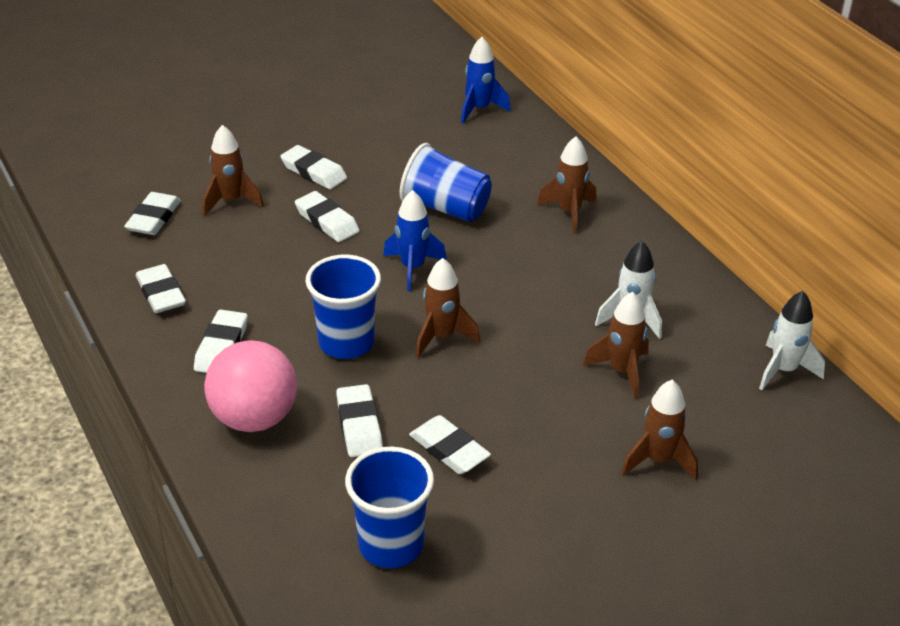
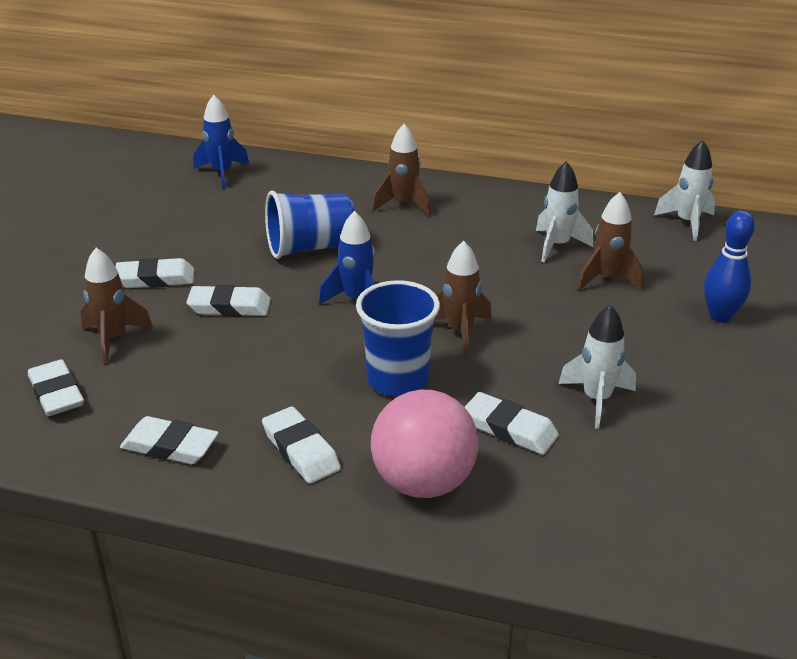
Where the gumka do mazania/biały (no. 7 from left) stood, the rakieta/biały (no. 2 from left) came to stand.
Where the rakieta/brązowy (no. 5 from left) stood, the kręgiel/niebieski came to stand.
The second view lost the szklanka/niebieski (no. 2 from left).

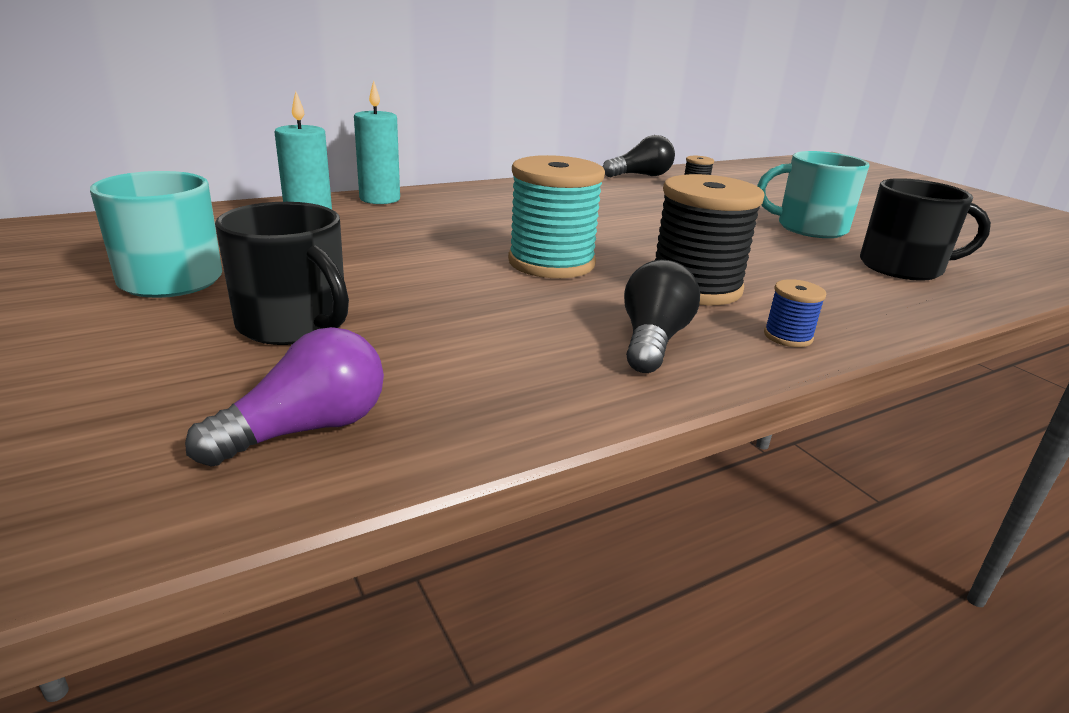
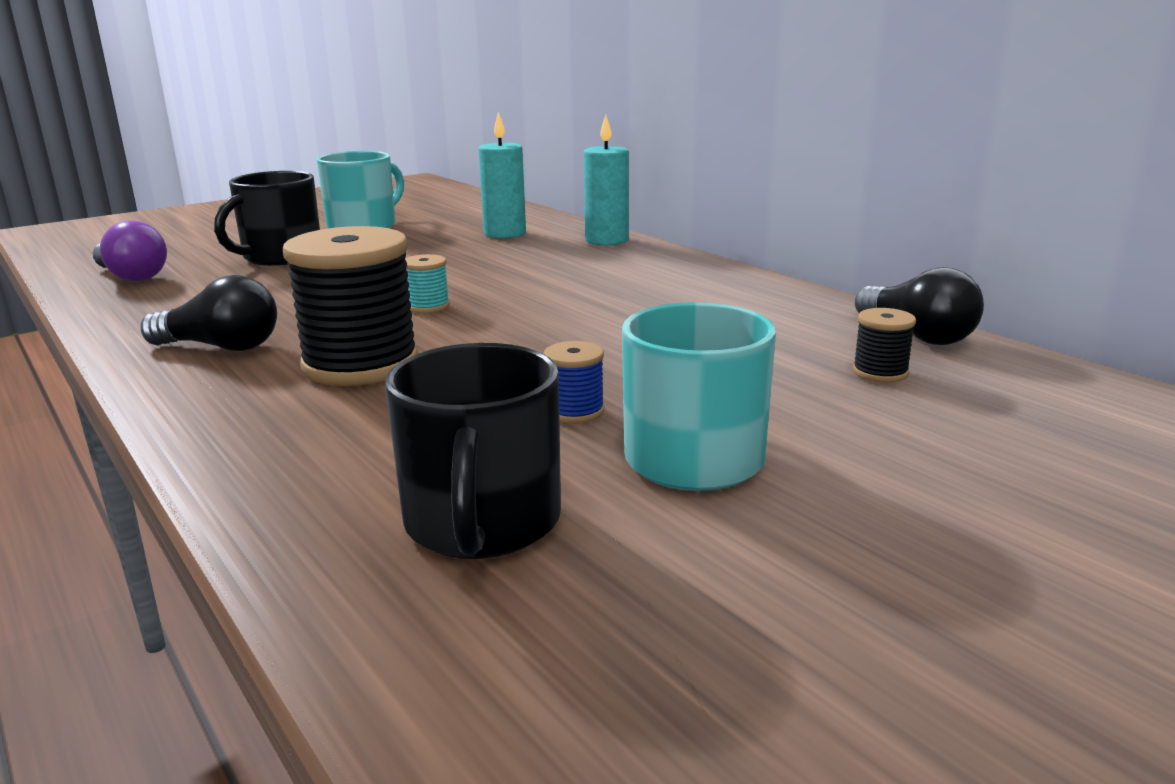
The size of the szpulka/turkusowy changed by a factor of 0.45.
The szpulka/niebieski ended up elsewhere.

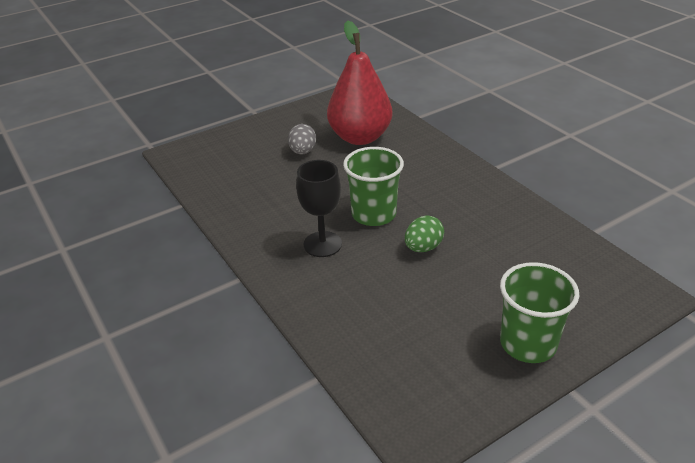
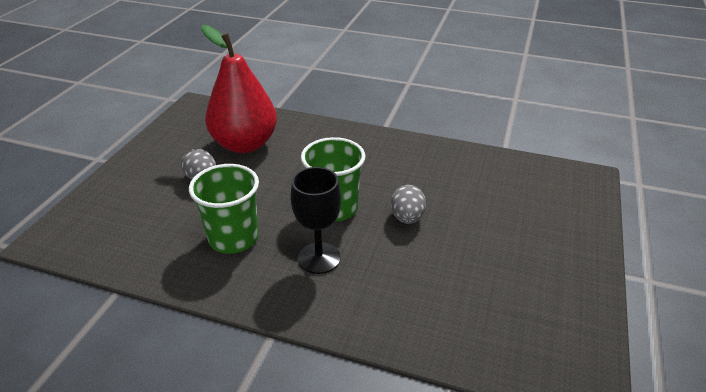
The szklanka/zielony (no. 2 from left in the first image) ended up elsewhere.
What was the jajko/zielony turned into the jajko/szary (no. 2 from left).

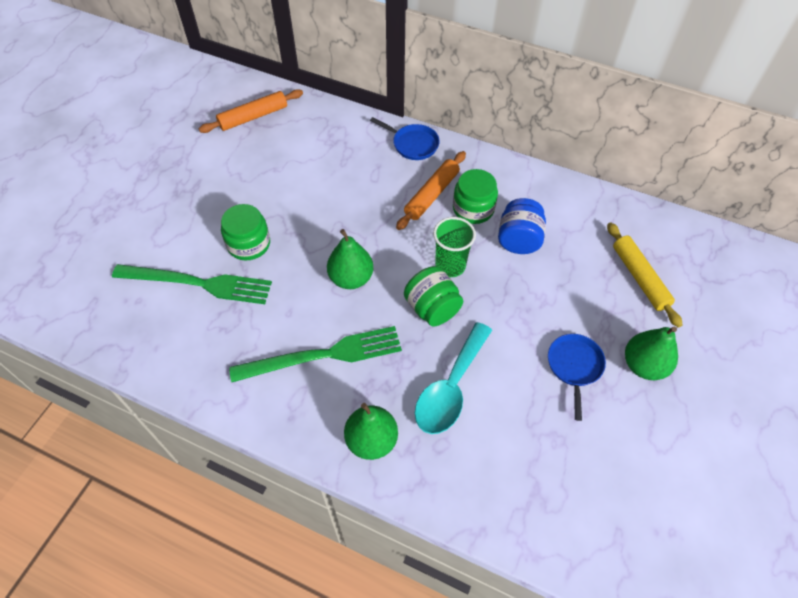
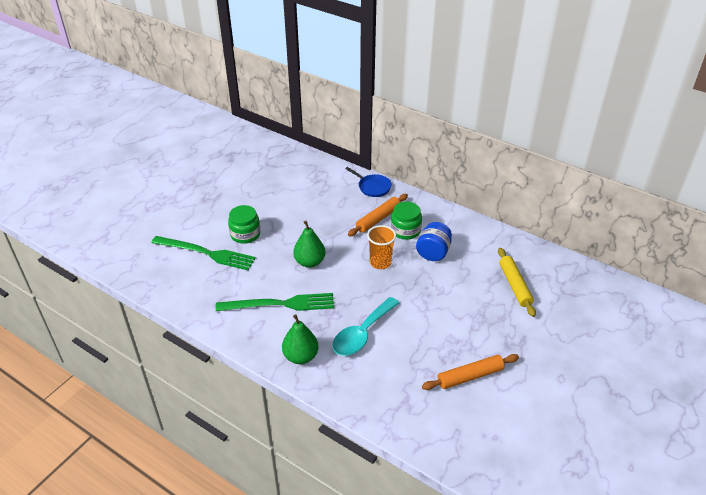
What was the szklanka/zielony turned into the szklanka/pomarańczowy.
The wałek do ciasta/pomarańczowy (no. 1 from left in the first image) ended up elsewhere.
The second view lost the słoik/zielony (no. 2 from left).
The second view lost the patelnia/niebieski (no. 2 from left).
The second view lost the gruszka/zielony (no. 3 from left).

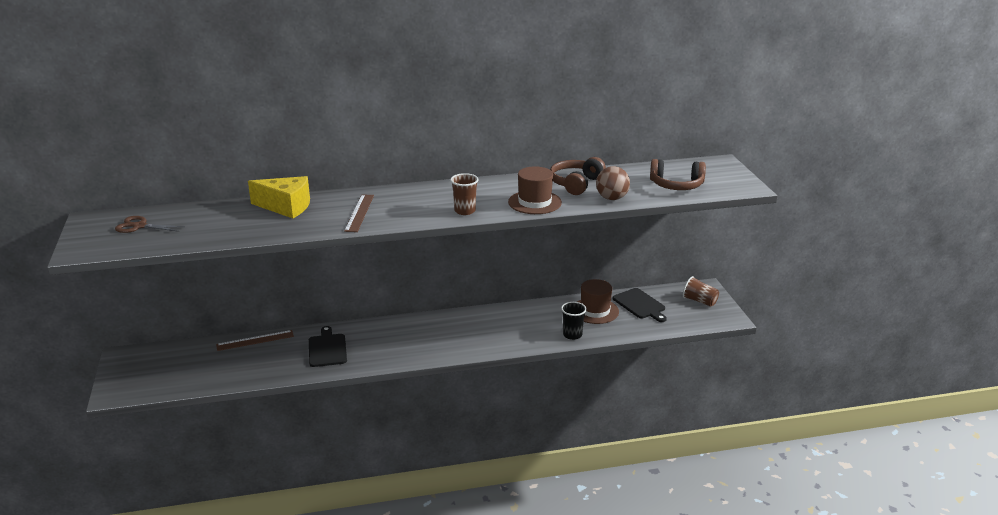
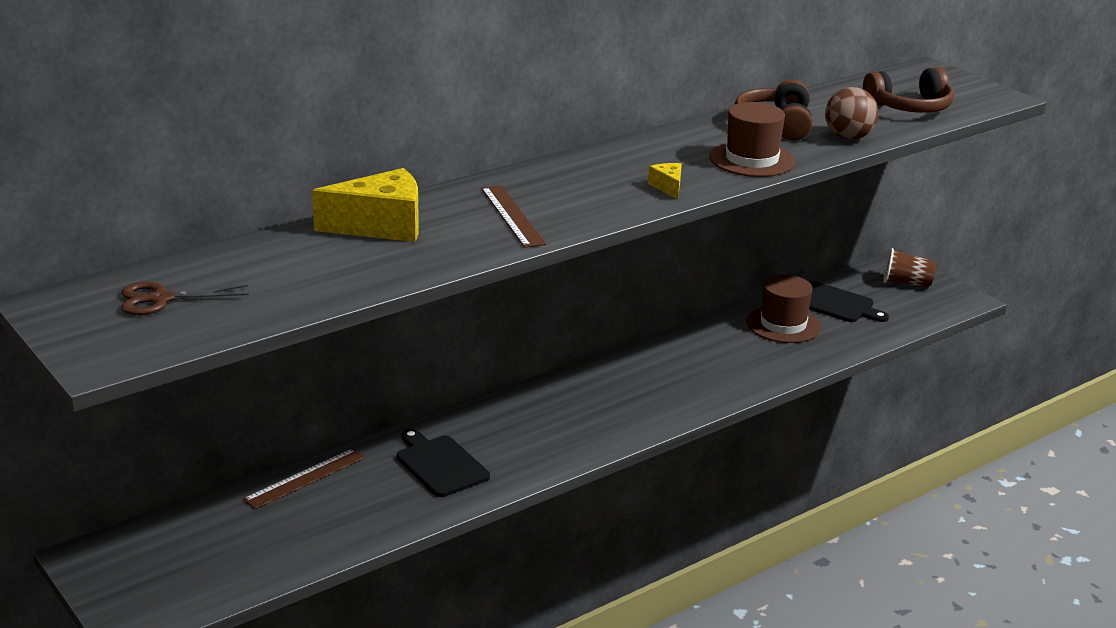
Where the szklanka/brązowy (no. 1 from left) stood, the ser/żółty (no. 2 from left) came to stand.
The second view lost the szklanka/czarny.

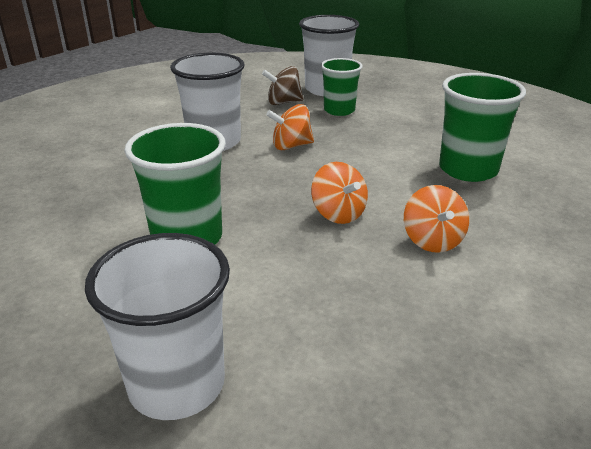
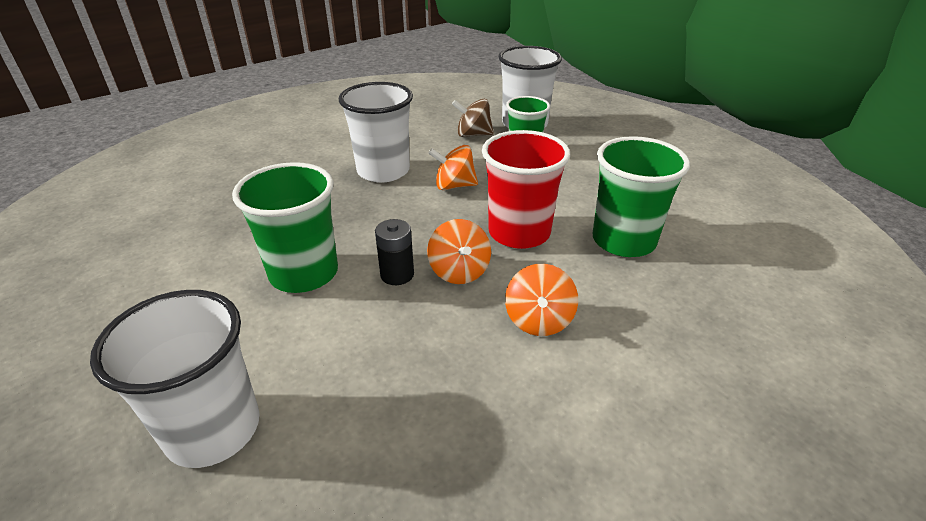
The second view gained the bateria/czarny.
The second view gained the szklanka/czerwony.

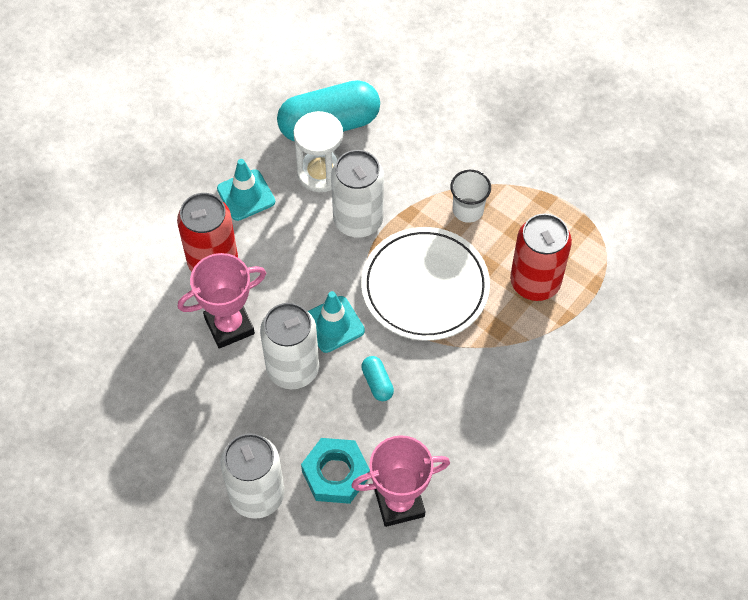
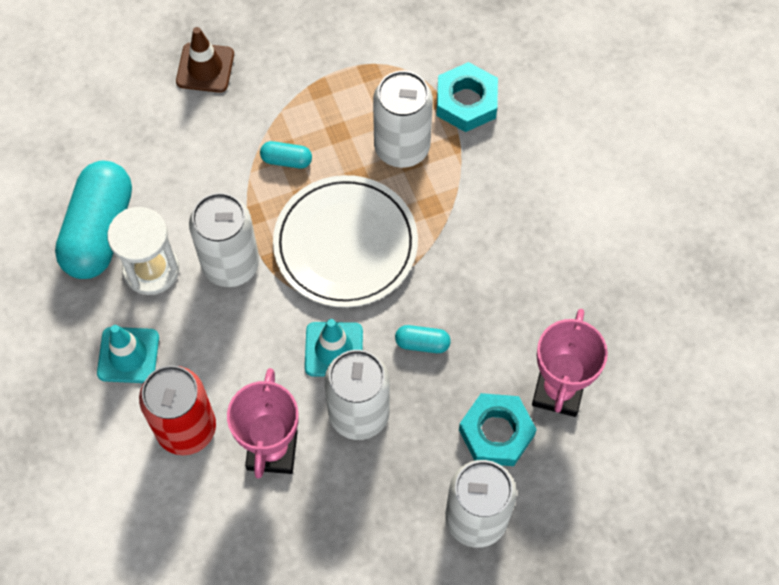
The second view gained the pachołek/brązowy.
Where the szklanka/biały stood, the kapsułka/turkusowy (no. 2 from left) came to stand.
What was the puszka/czerwony (no. 2 from left) turned into the puszka/biały (no. 3 from left).
The second view gained the nakrętka/turkusowy (no. 1 from left).

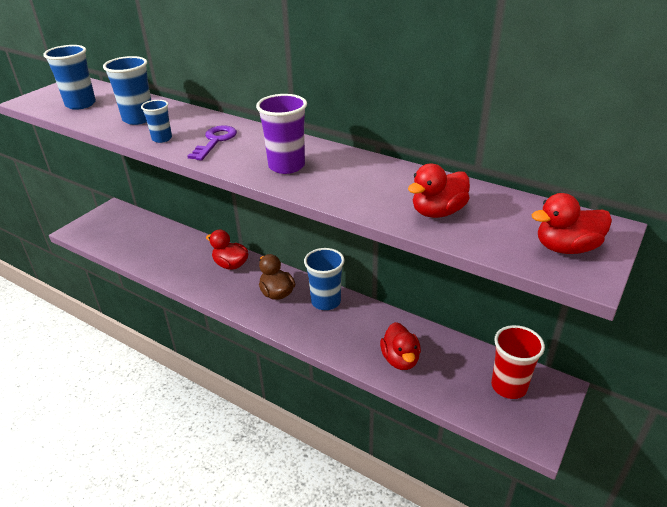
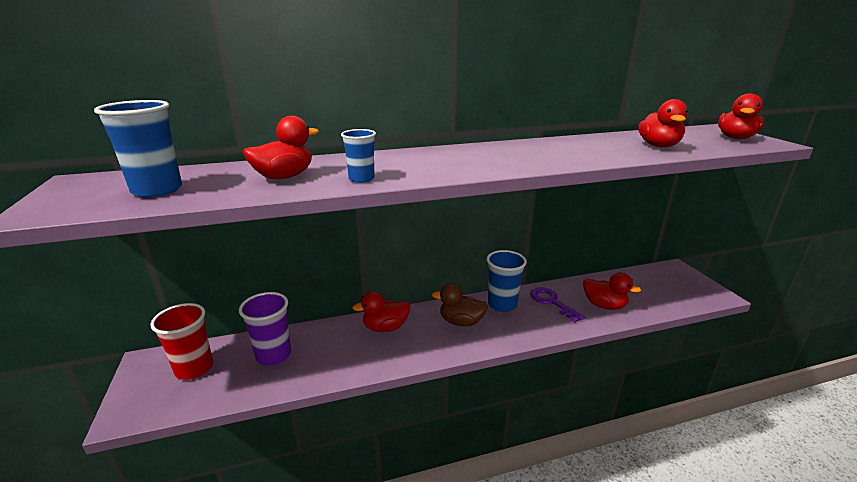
The szklanka/czerwony ended up elsewhere.
The szklanka/fioletowy ended up elsewhere.
Where the szklanka/niebieski (no. 2 from left) stood, the kaczka/czerwony (no. 1 from left) came to stand.
The klucz/fioletowy ended up elsewhere.

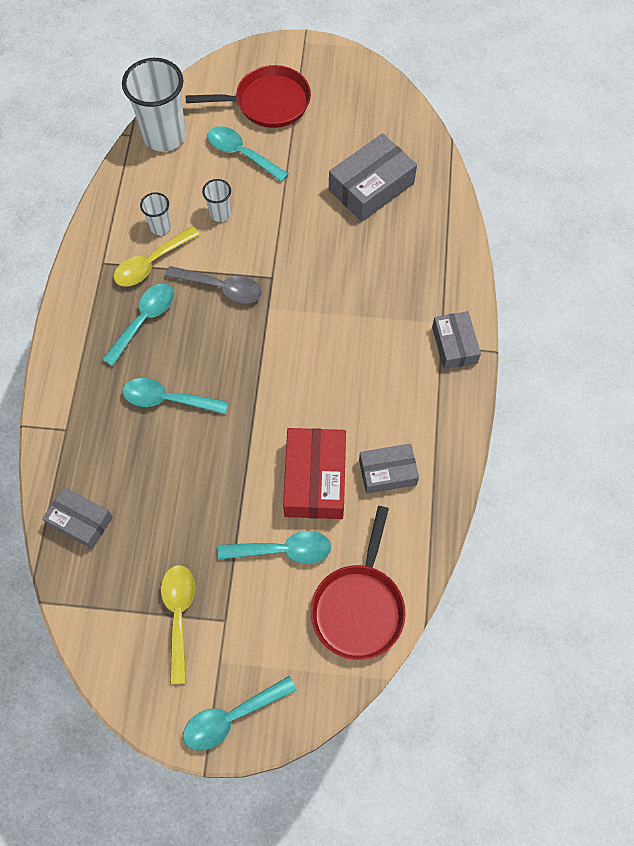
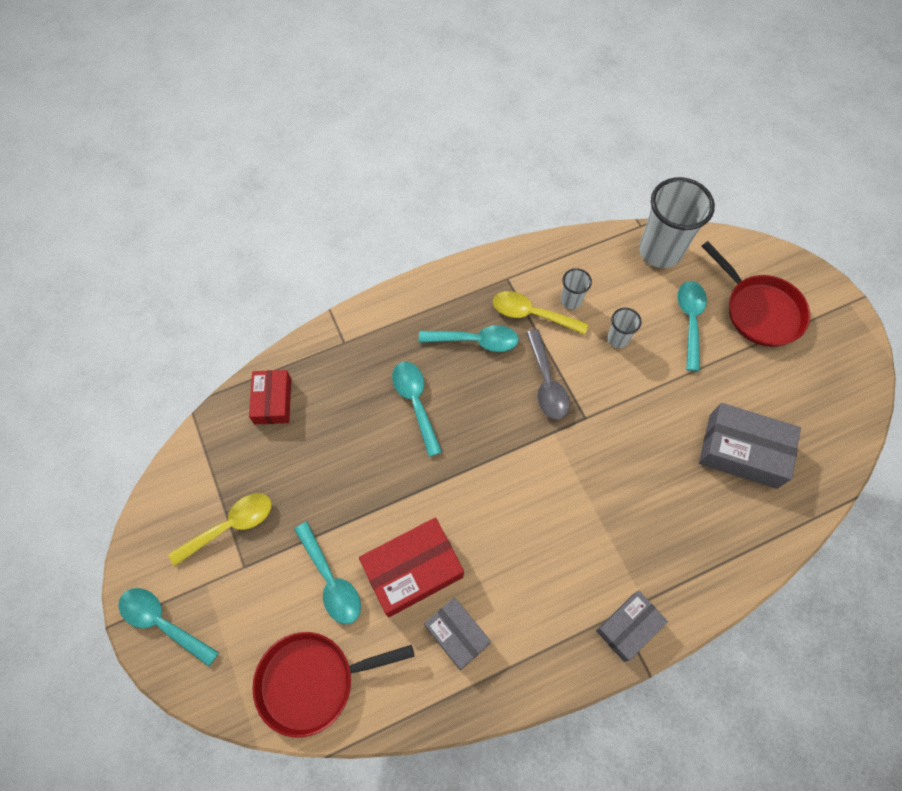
What was the pudełko/szary (no. 1 from left) turned into the pudełko/czerwony (no. 1 from left).

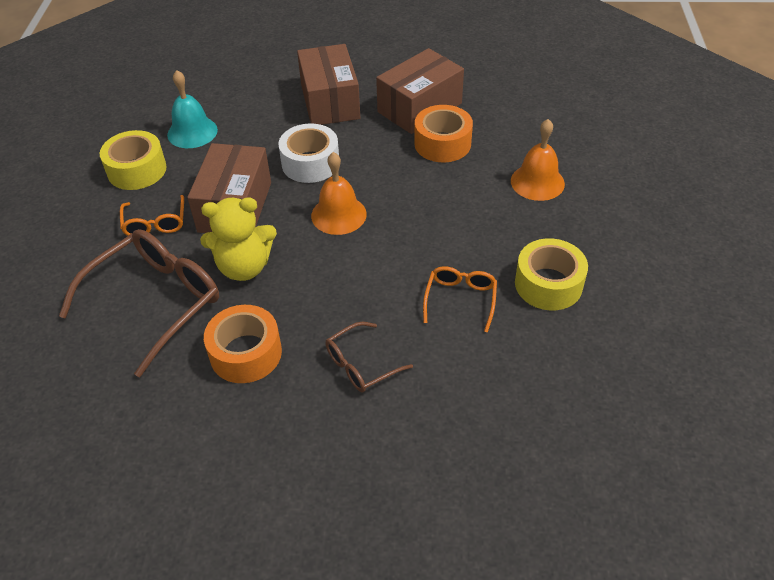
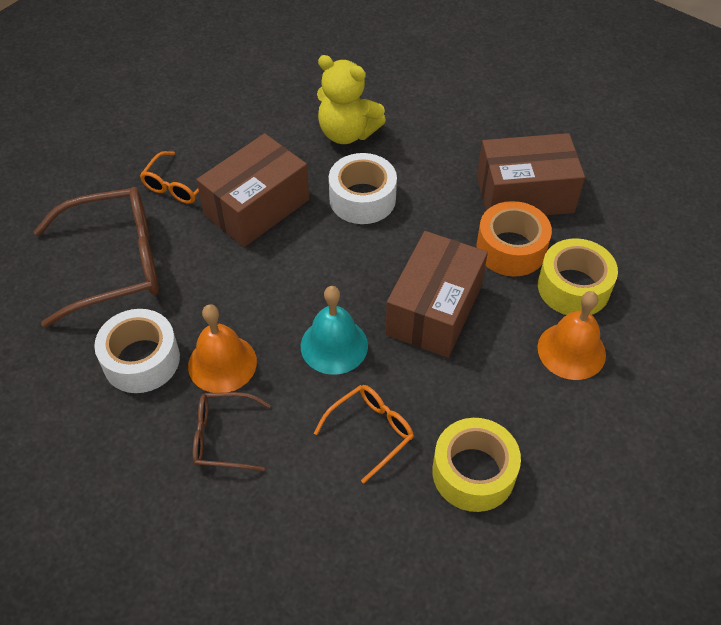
What was the taśma klejąca/pomarańczowy (no. 1 from left) turned into the taśma klejąca/biały (no. 1 from left).
The dzwonek/pomarańczowy (no. 1 from left) ended up elsewhere.
The dzwonek/turkusowy ended up elsewhere.
The miś/żółty ended up elsewhere.
The pudełko/brązowy (no. 2 from left) ended up elsewhere.
The taśma klejąca/żółty (no. 1 from left in the first image) ended up elsewhere.

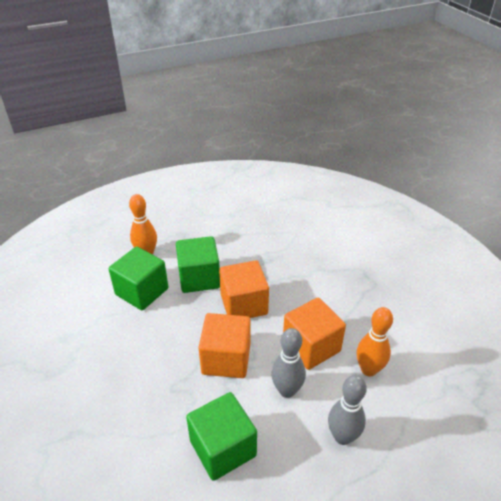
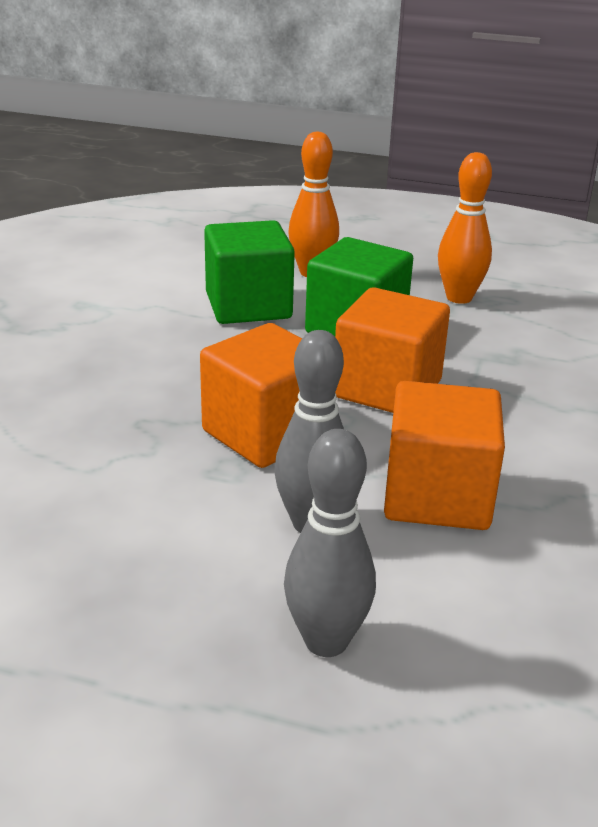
The kręgiel/pomarańczowy (no. 2 from left) ended up elsewhere.
The second view lost the sześcian/zielony (no. 3 from left).

